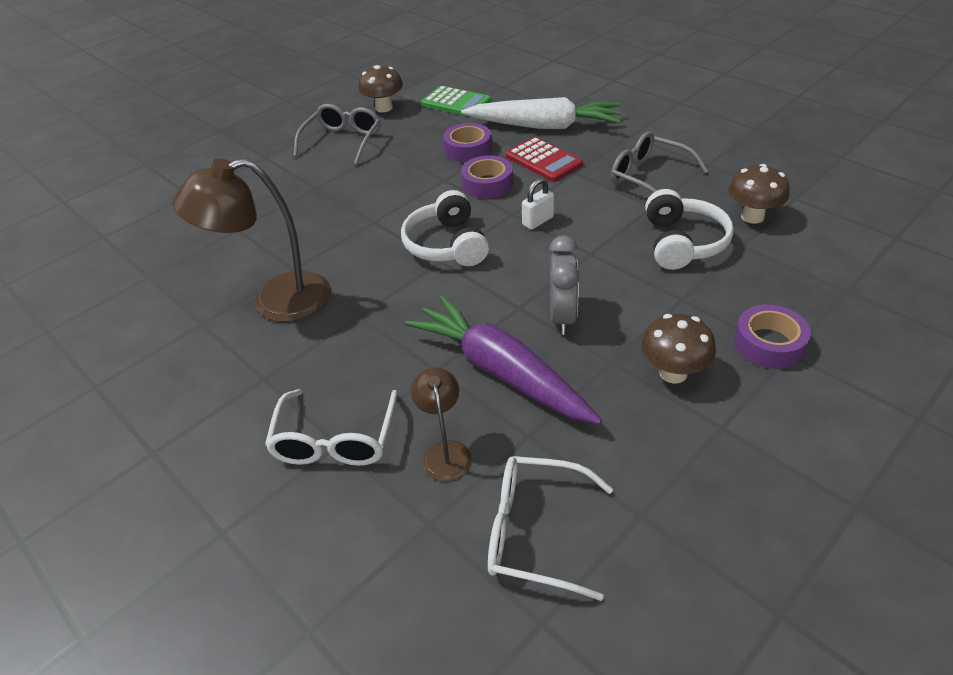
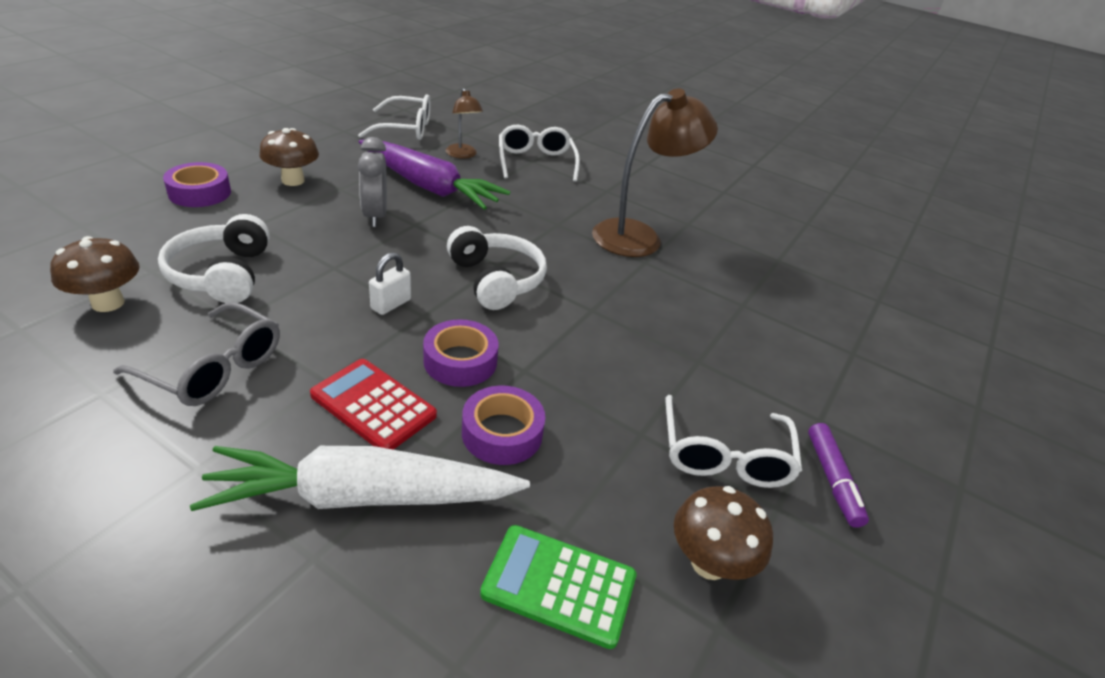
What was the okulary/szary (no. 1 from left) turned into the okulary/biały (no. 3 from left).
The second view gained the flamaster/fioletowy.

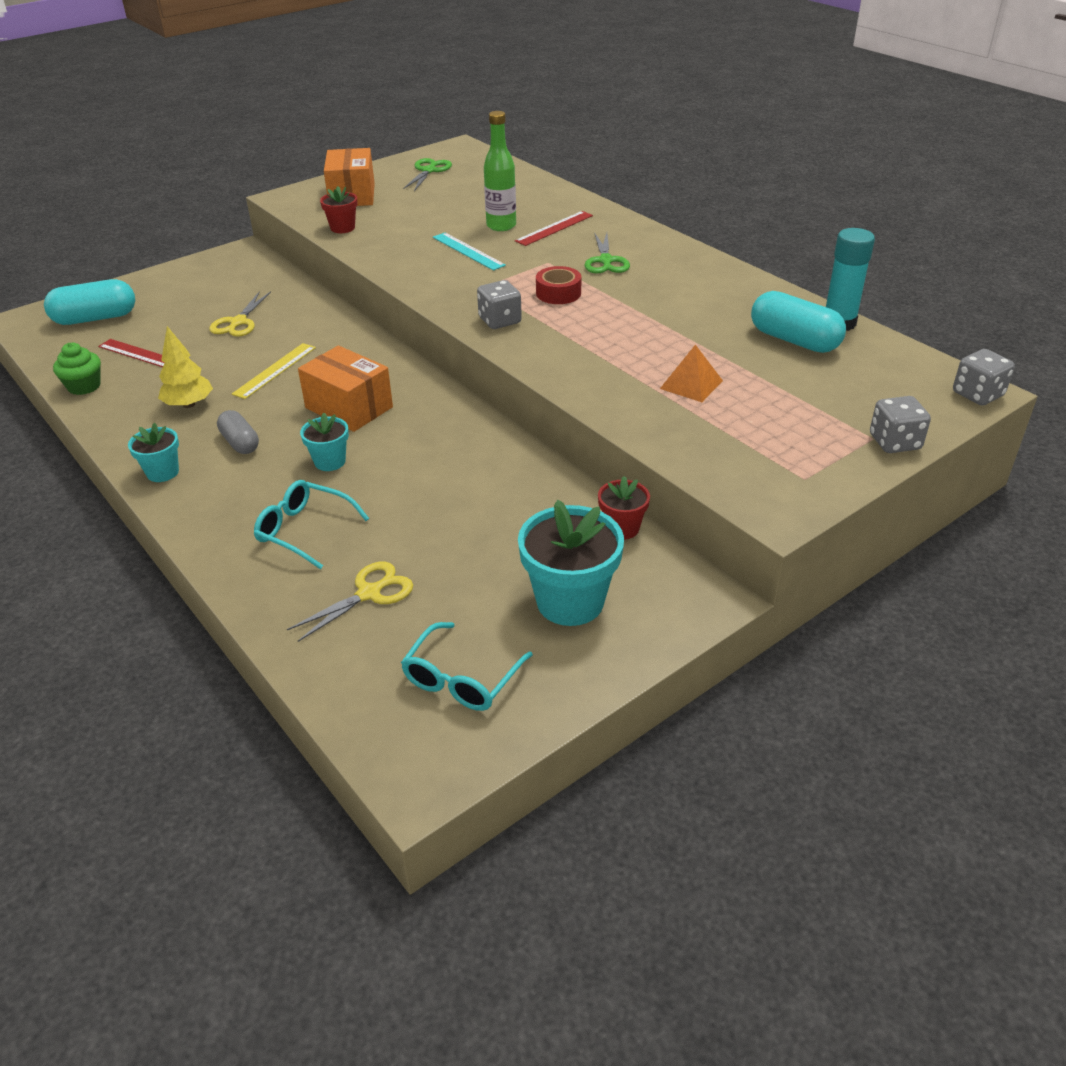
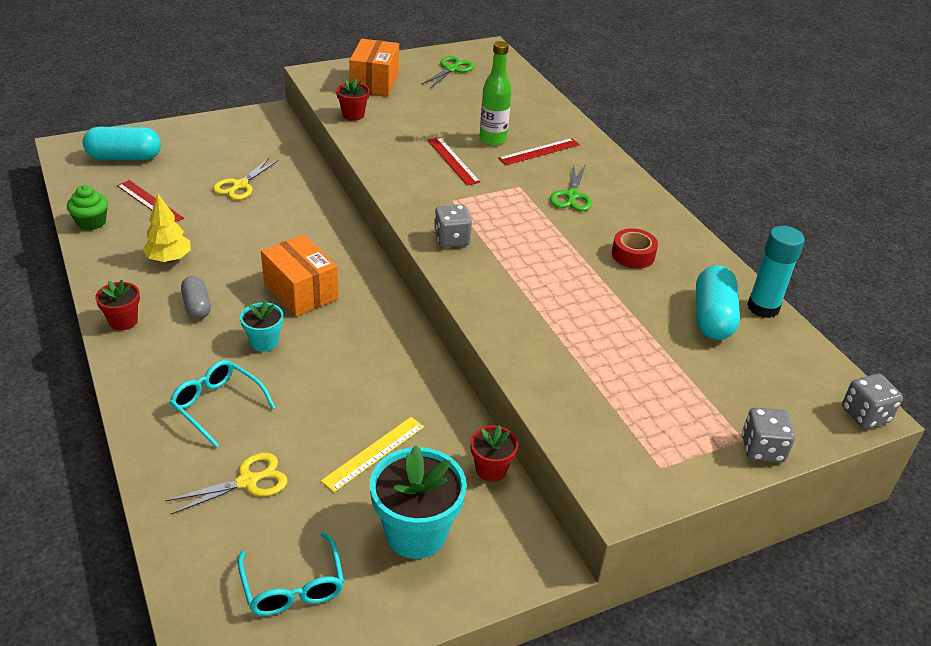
What was the doniczka/turkusowy (no. 1 from left) turned into the doniczka/czerwony (no. 1 from left).
The okulary/turkusowy (no. 2 from left) ended up facing another way, 60 degrees counterclockwise from before.
The linijka/żółty ended up elsewhere.
What was the linijka/turkusowy turned into the linijka/czerwony (no. 2 from left).
The taśma klejąca/czerwony ended up elsewhere.
The kapsułka/turkusowy (no. 2 from left) ended up facing another way, 45 degrees clockwise from before.
The second view lost the piramida/pomarańczowy.

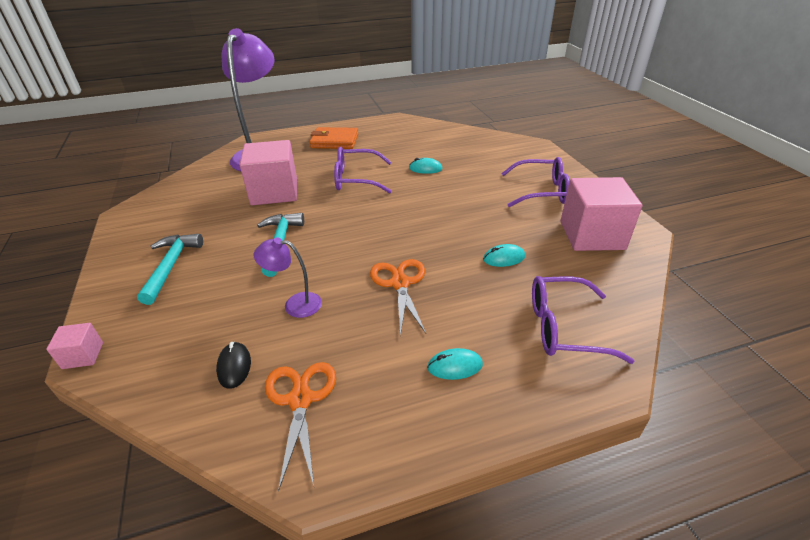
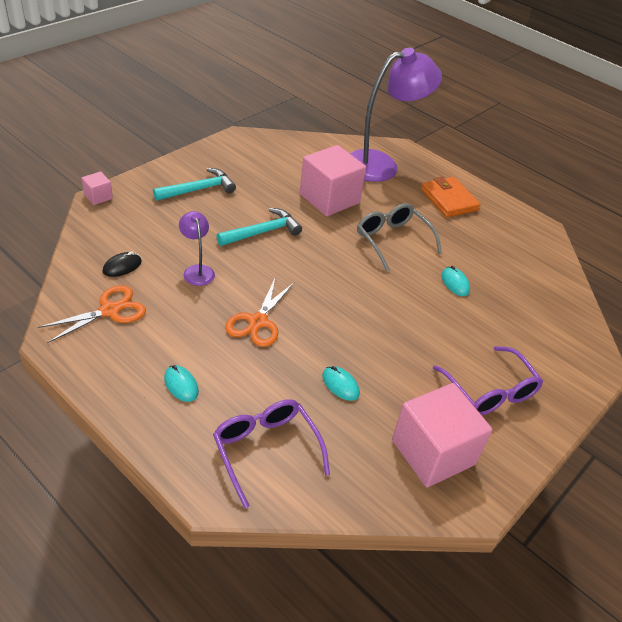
The nożyczki/pomarańczowy (no. 2 from left) ended up facing another way, 150 degrees clockwise from before.
What was the okulary/fioletowy (no. 1 from left) turned into the okulary/szary.

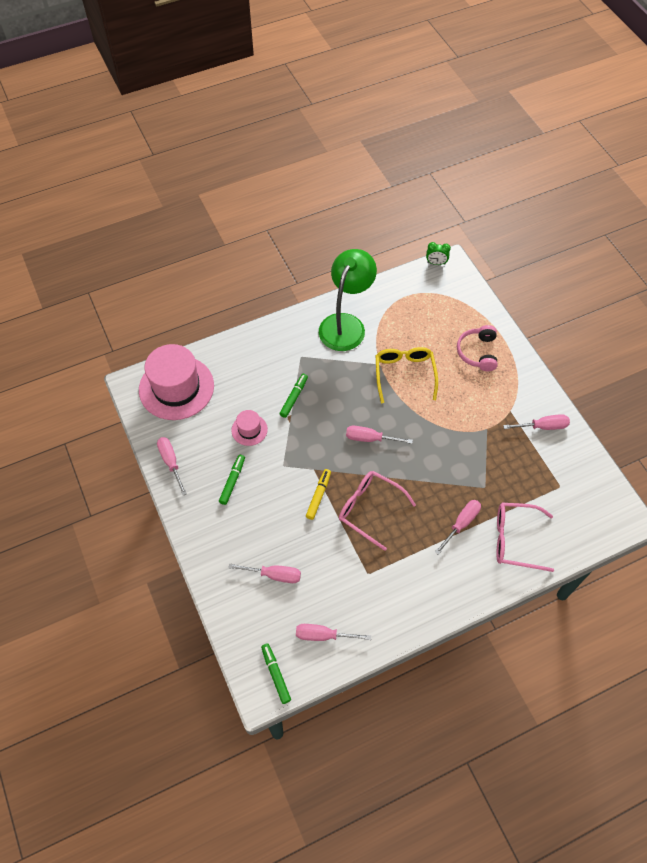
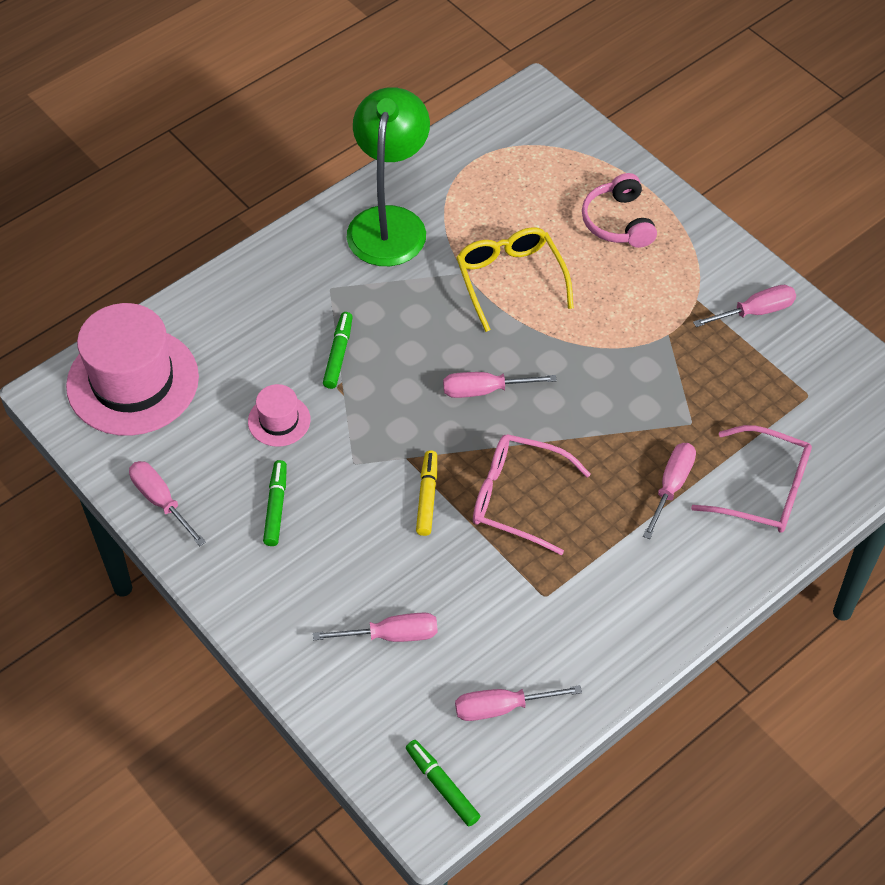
The okulary/różowy (no. 2 from left) ended up facing another way, 150 degrees counterclockwise from before.
The second view lost the budzik/zielony.

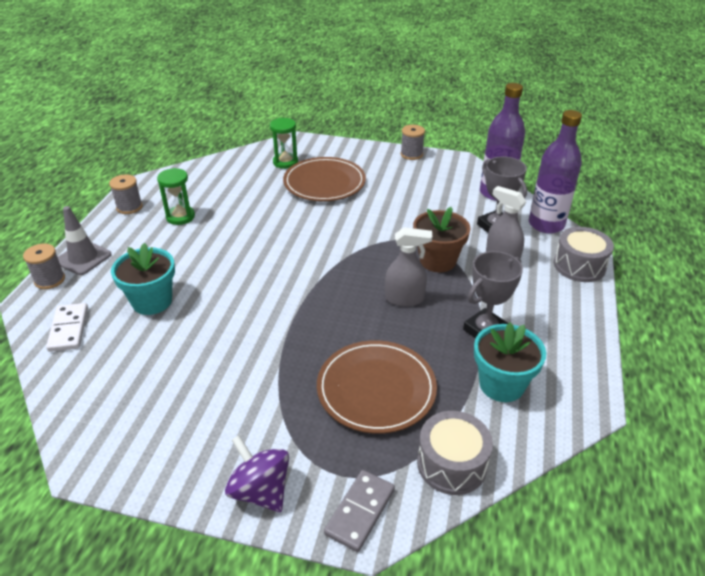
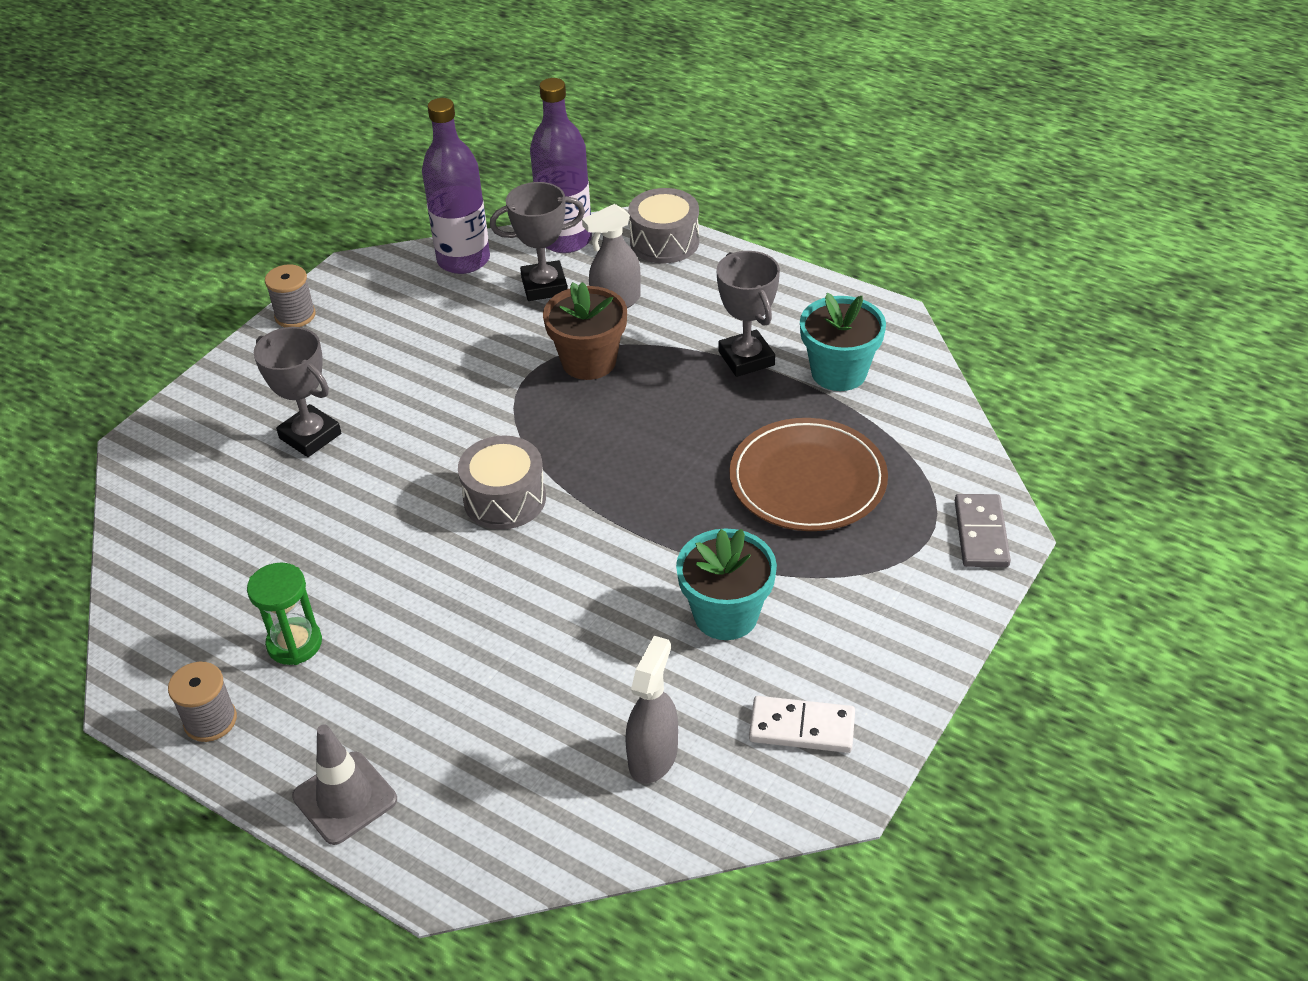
Where the talerz/brązowy (no. 1 from left) stood, the puchar/szary (no. 1 from left) came to stand.
The bęben/szary (no. 1 from left) ended up elsewhere.
The spryskiwacz/szary (no. 1 from left in the first image) ended up elsewhere.
The doniczka/turkusowy (no. 1 from left) ended up elsewhere.
The kostka domina/biały ended up elsewhere.
The kostka domina/szary ended up facing another way, 45 degrees clockwise from before.
The second view lost the szpulka/szary (no. 1 from left).
The second view lost the bączek/fioletowy.
The second view lost the klepsydra/zielony (no. 2 from left).

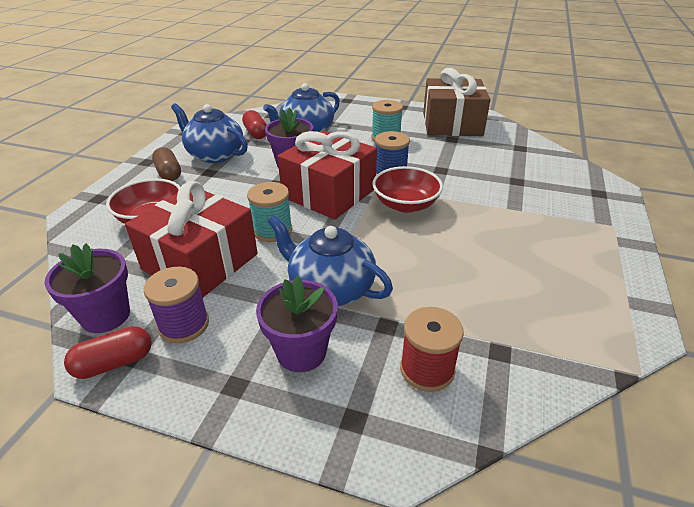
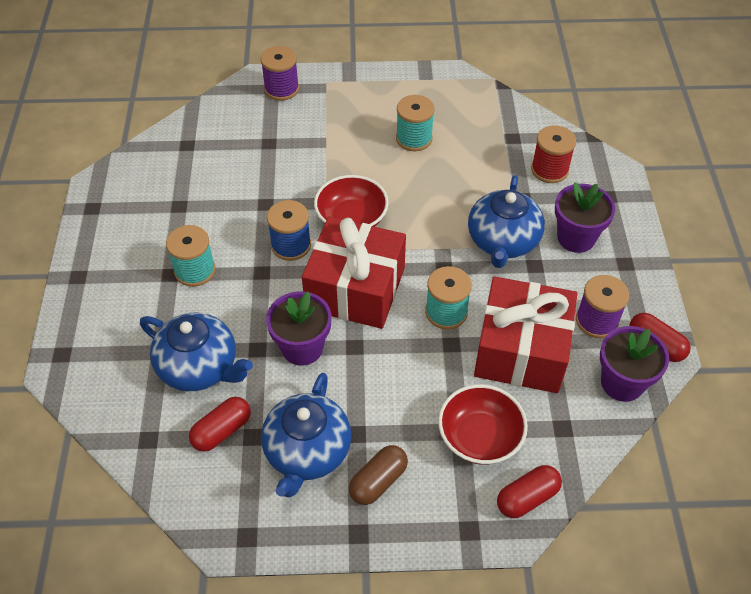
The second view gained the szpulka/fioletowy (no. 1 from left).
The second view gained the szpulka/turkusowy (no. 2 from left).
The second view gained the kapsułka/czerwony (no. 2 from left).
The second view lost the prezent/brązowy.

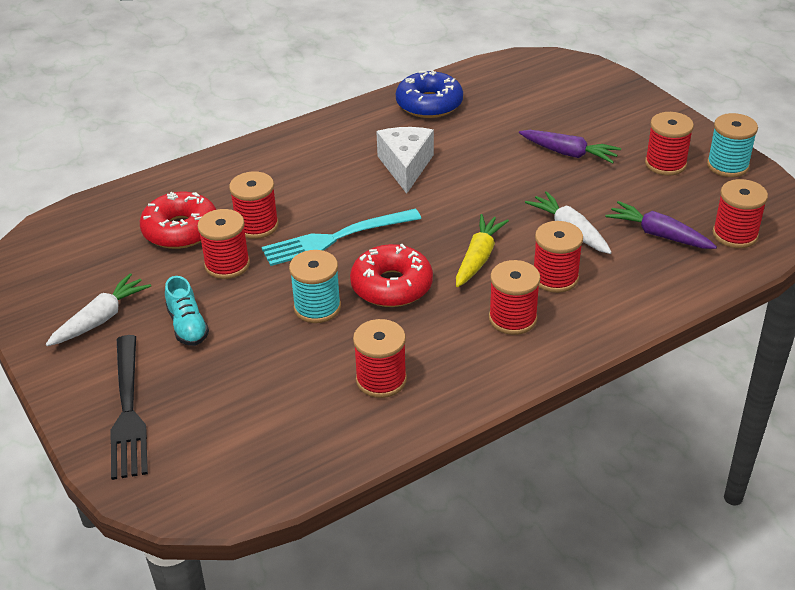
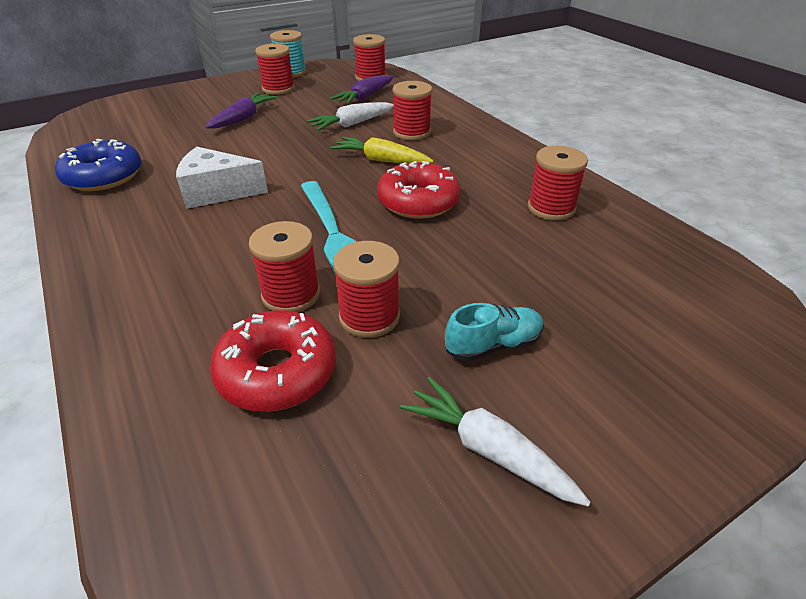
The second view lost the widelec/czarny.
The second view lost the szpulka/turkusowy (no. 1 from left).
The second view lost the szpulka/czerwony (no. 4 from left).

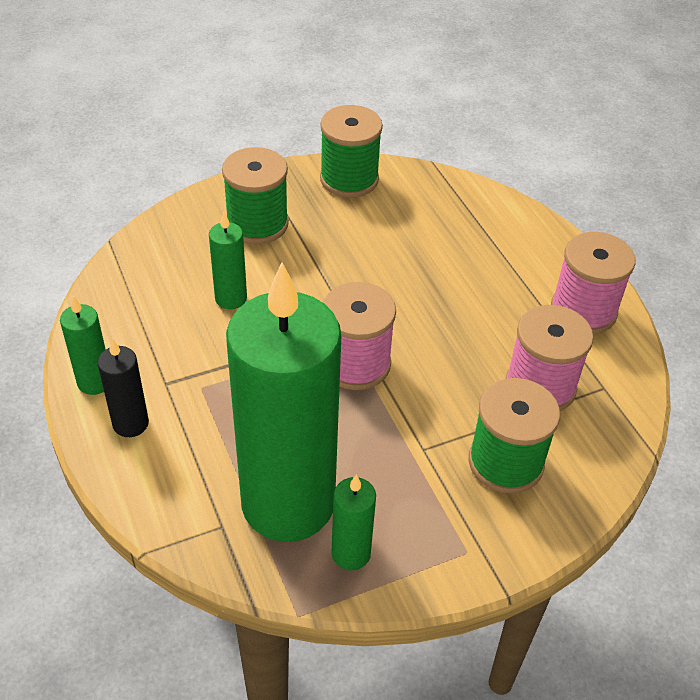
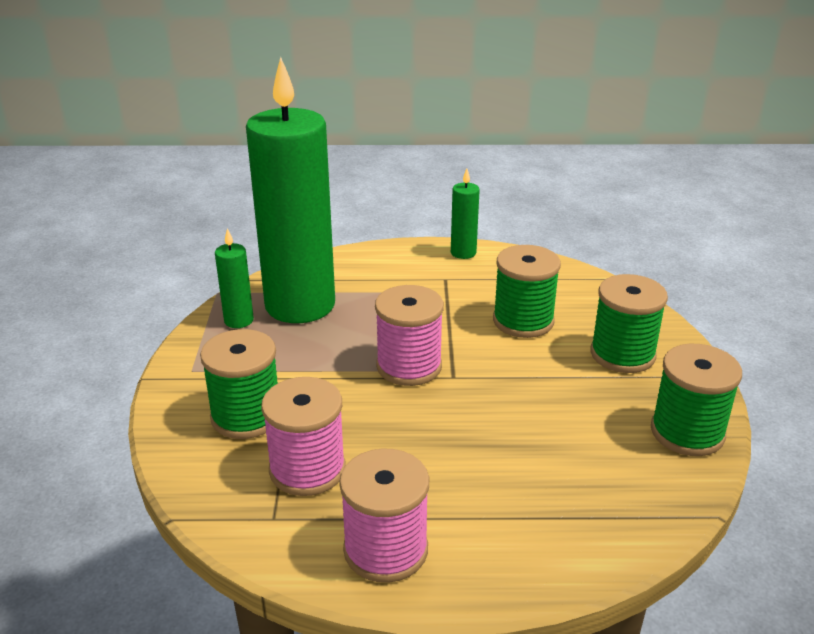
Where the świeca/zielony (no. 2 from left) stood, the szpulka/zielony (no. 2 from left) came to stand.
The second view lost the świeca/czarny.

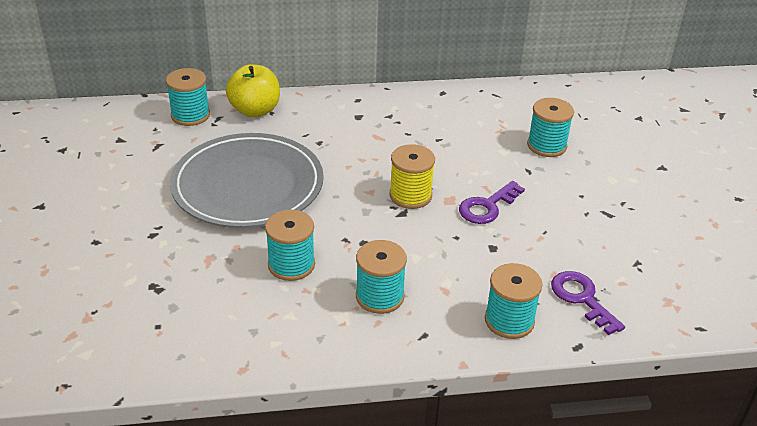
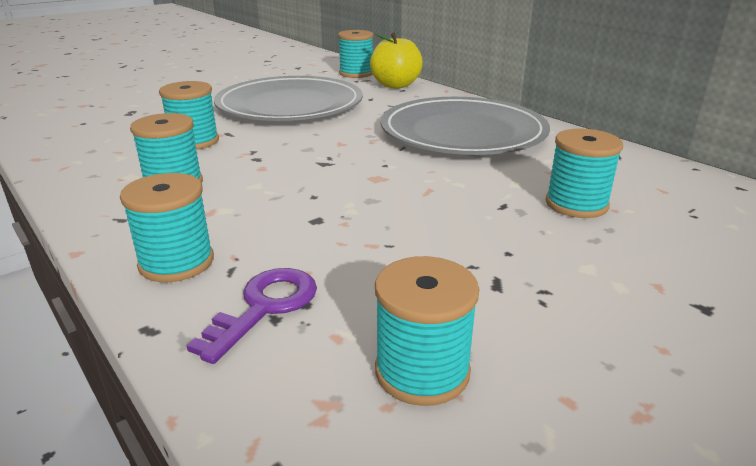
The second view gained the szpulka/turkusowy (no. 5 from left).
The second view gained the talerz/szary (no. 2 from left).
The second view lost the szpulka/żółty.
The second view lost the klucz/fioletowy (no. 1 from left).

